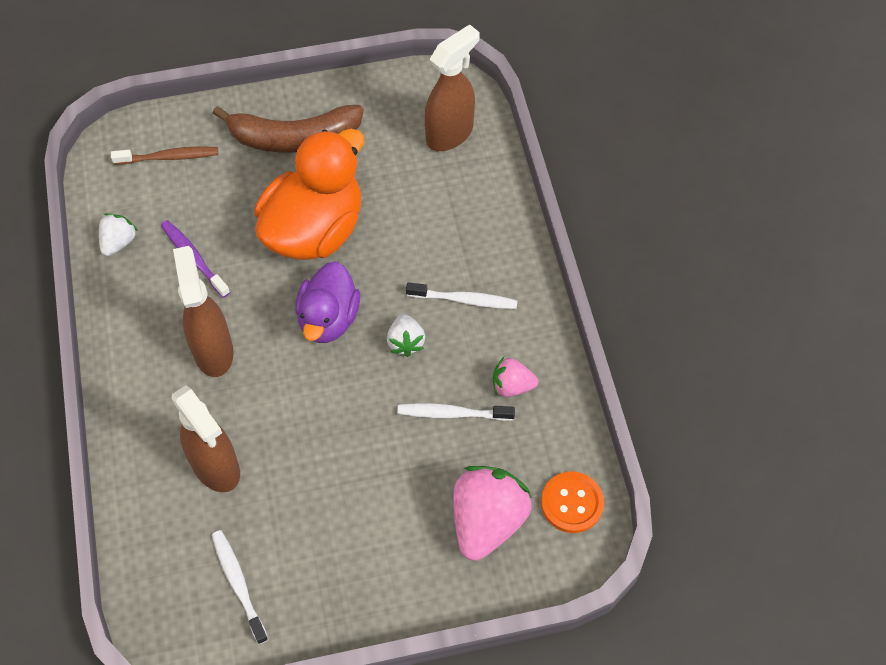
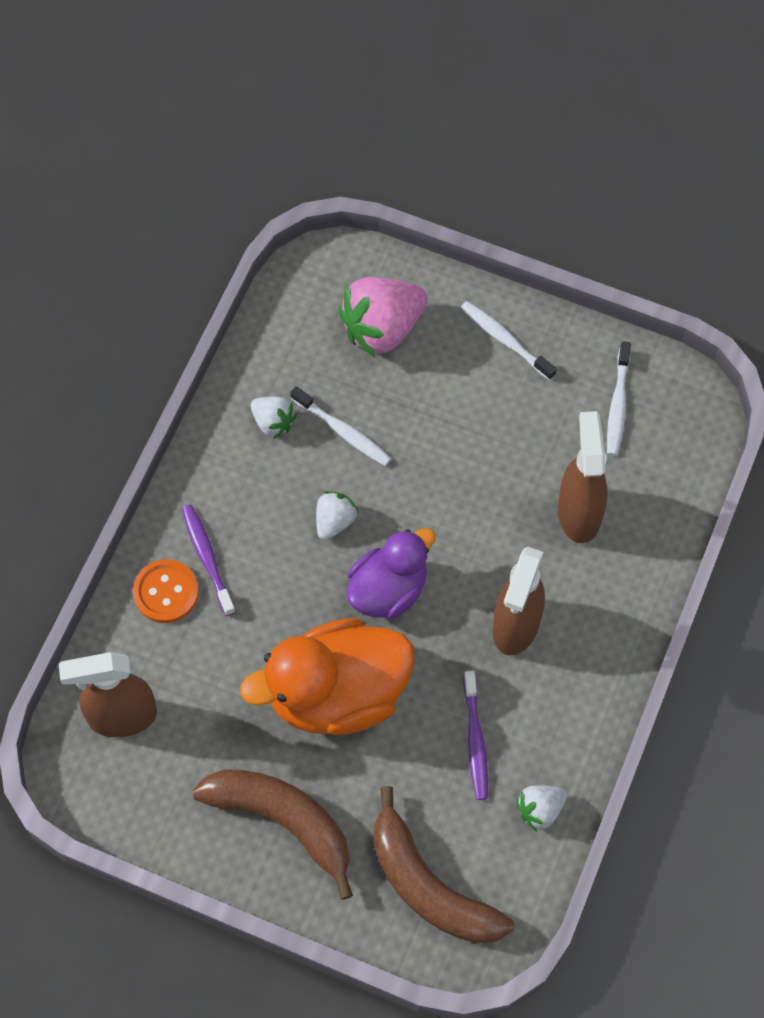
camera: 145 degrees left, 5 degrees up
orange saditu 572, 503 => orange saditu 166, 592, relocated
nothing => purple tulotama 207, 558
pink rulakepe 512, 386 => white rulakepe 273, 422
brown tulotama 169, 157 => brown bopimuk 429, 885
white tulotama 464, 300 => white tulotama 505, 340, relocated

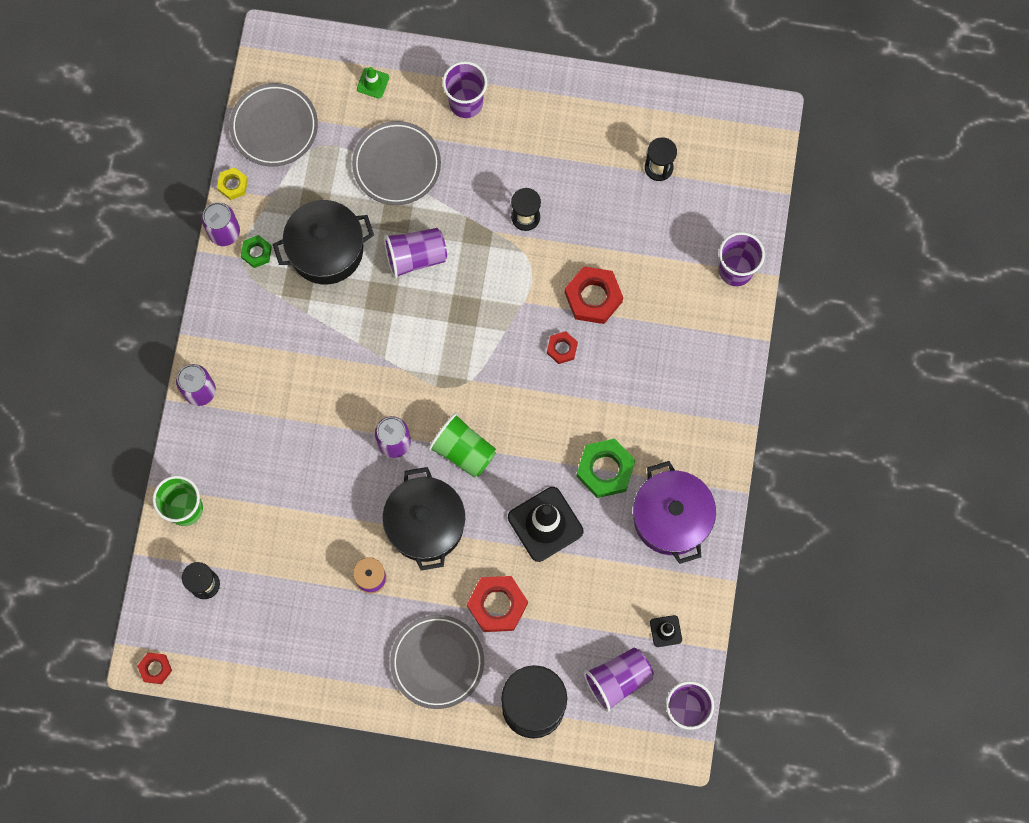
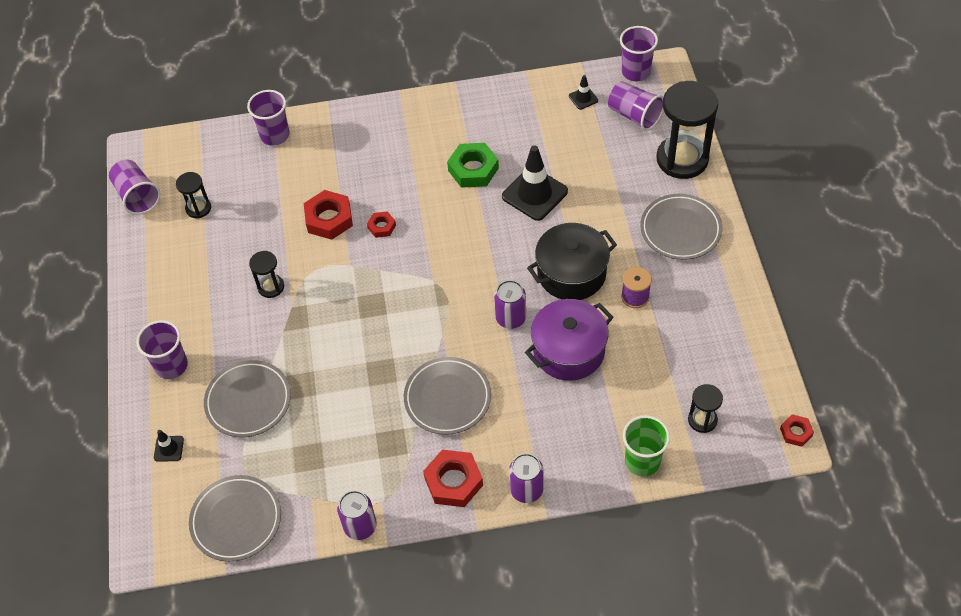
camera: 105 degrees left, 20 degrees down
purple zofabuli 415, 257 => purple zofabuli 137, 196, relocated
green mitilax 373, 83 => black mitilax 169, 448
nothing => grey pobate 447, 398
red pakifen 497, 605 => red pakifen 453, 481, relocated
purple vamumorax 671, 517 => purple vamumorax 569, 351, relocated
yellow pakifen 233, 185 => nothing
green pakifen 256, 253 => nothing
black vamumorax 326, 250 => nothing
green zofabuli 463, 451 => nothing

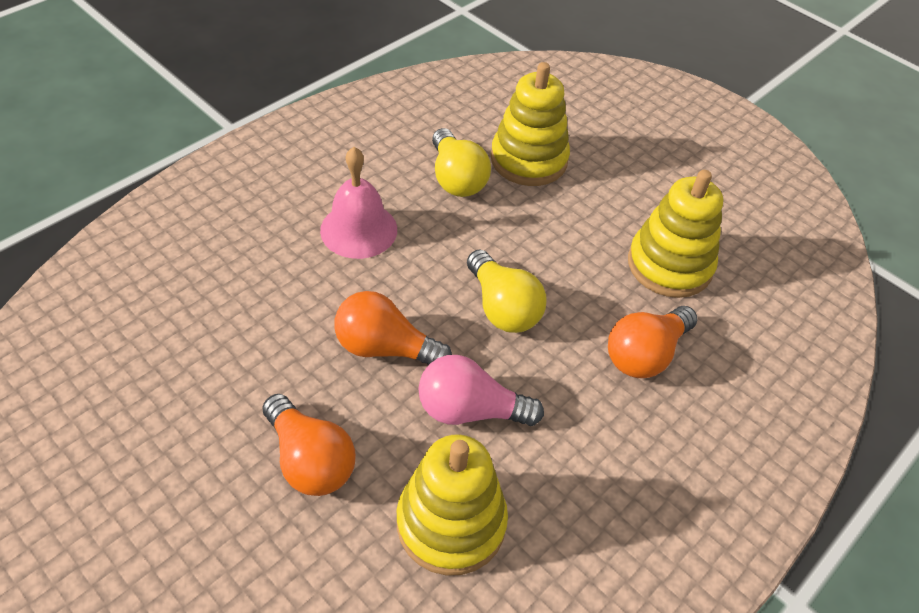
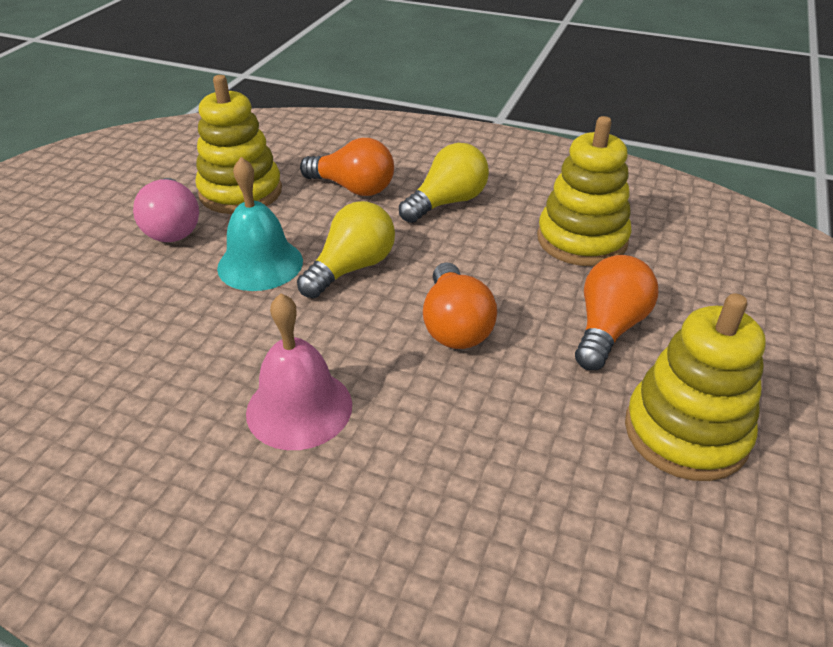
camera: 110 degrees left, 10 degrees down
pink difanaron 470, 410 => pink difanaron 173, 227, relocated
nothing => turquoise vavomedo 260, 264
yellow difanaron 456, 178 => yellow difanaron 447, 202, relocated
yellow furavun 528, 160 => yellow furavun 685, 432, relocated

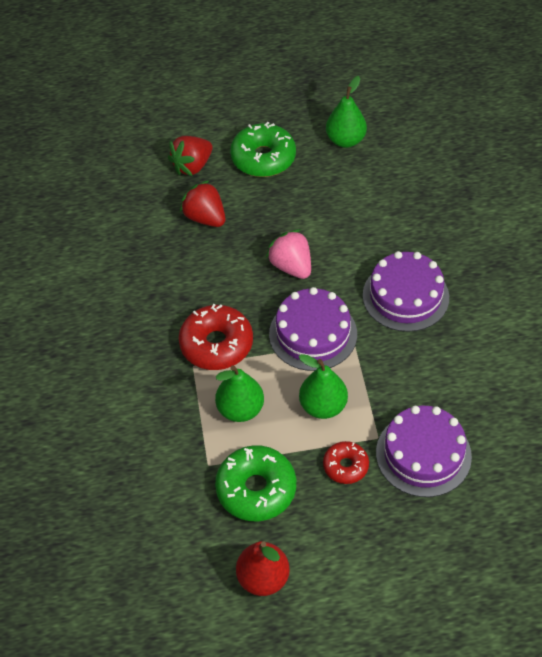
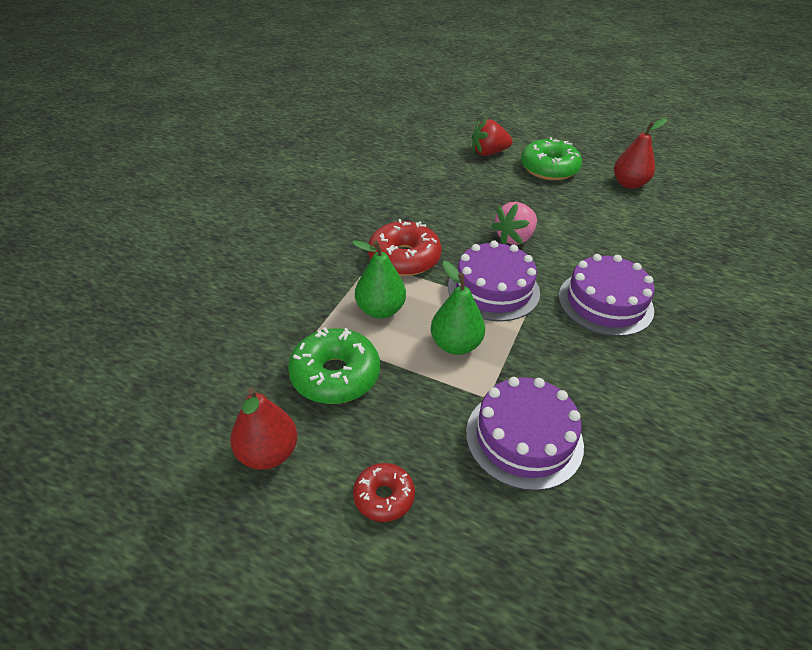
camera: 30 degrees right, 10 degrees down
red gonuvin 345, 466 => red gonuvin 384, 497, relocated
pink rulakepe 291, 266 => pink rulakepe 514, 238, 135 degrees counterclockwise
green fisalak 345, 140 => red fisalak 629, 184
red rulakepe 205, 218 => nothing

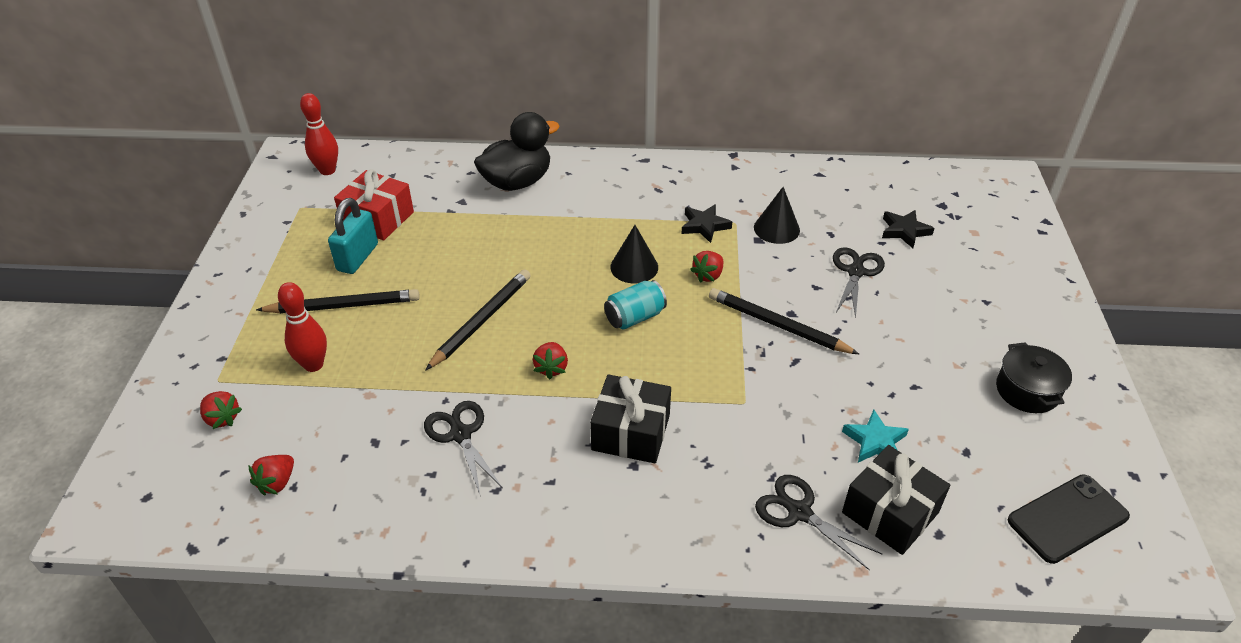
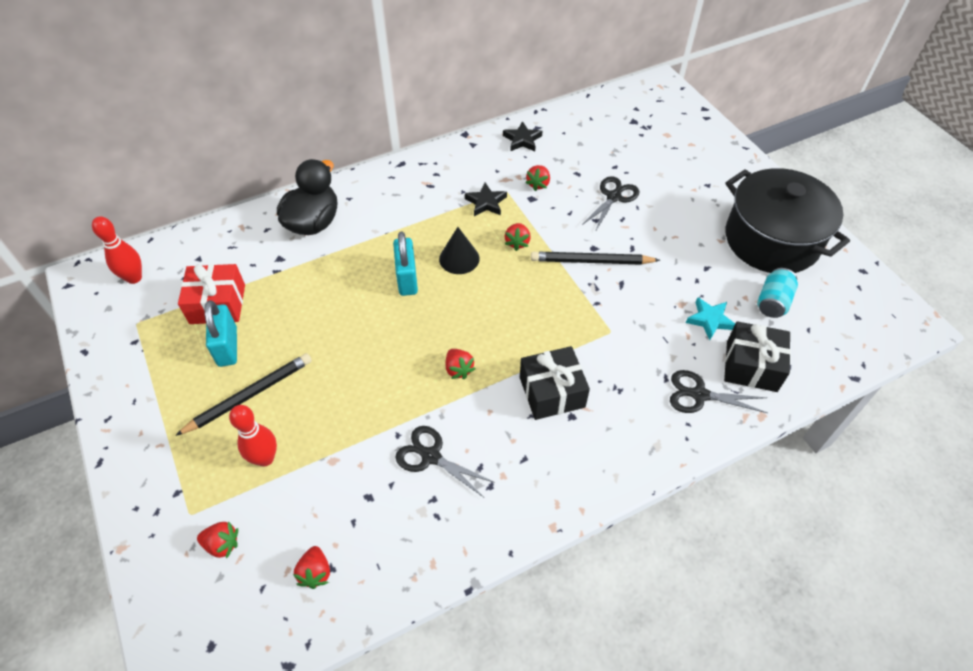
camera: 30 degrees left, 10 degrees up
nothing => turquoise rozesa 407, 278
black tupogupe 904, 231 => black tupogupe 522, 140, relocated
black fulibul 776, 228 => red rulakepe 538, 184
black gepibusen 855, 272 => black gepibusen 613, 197, 45 degrees clockwise
black vamumorax 1027, 391 => black vamumorax 771, 240, x2.12
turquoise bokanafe 635, 317 => turquoise bokanafe 772, 302, relocated
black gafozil 481, 320 => nothing
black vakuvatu 1067, 519 => nothing

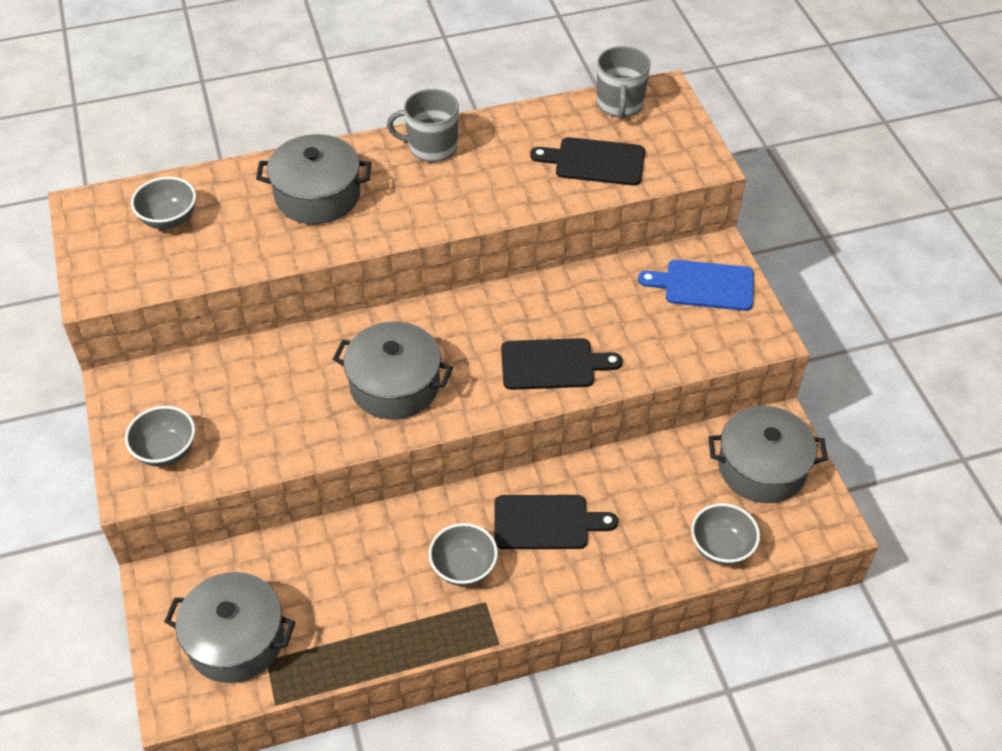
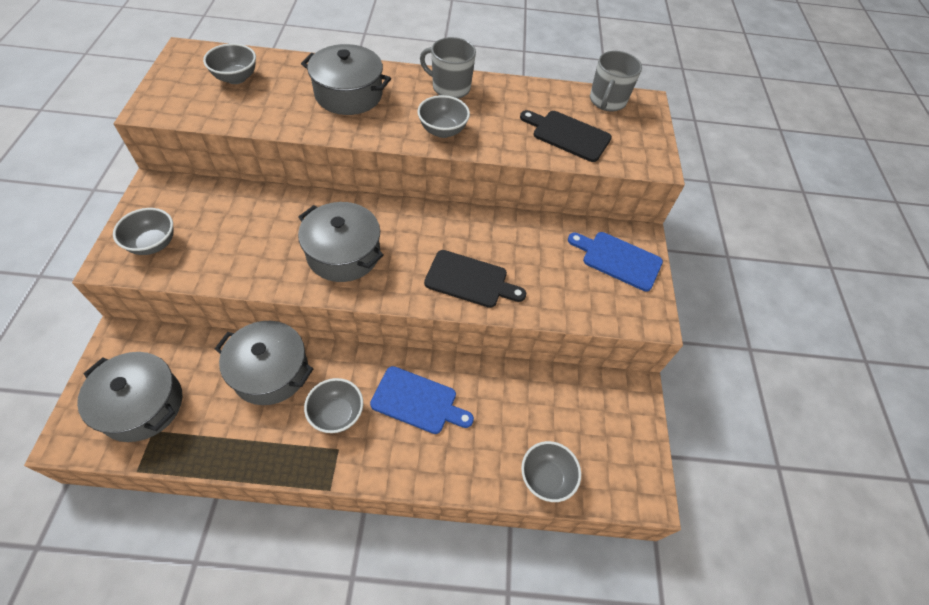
camera: 15 degrees right, 5 degrees up
grey vamumorax 762, 467 => grey vamumorax 270, 371, relocated
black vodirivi 546, 522 => blue vodirivi 418, 401
nothing => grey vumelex 443, 131

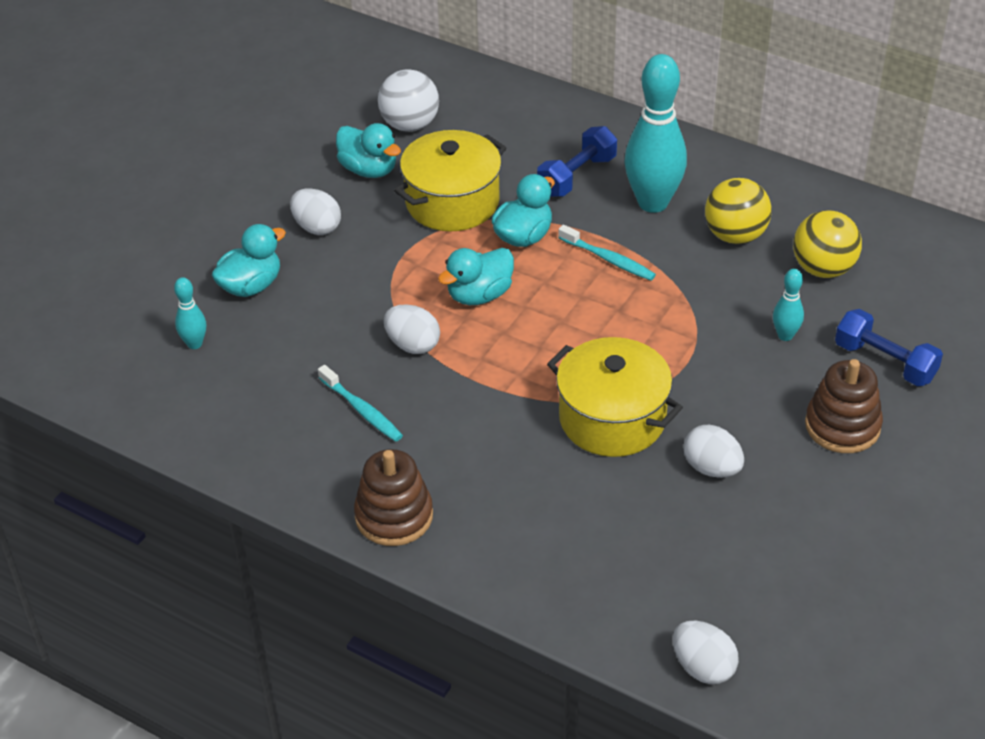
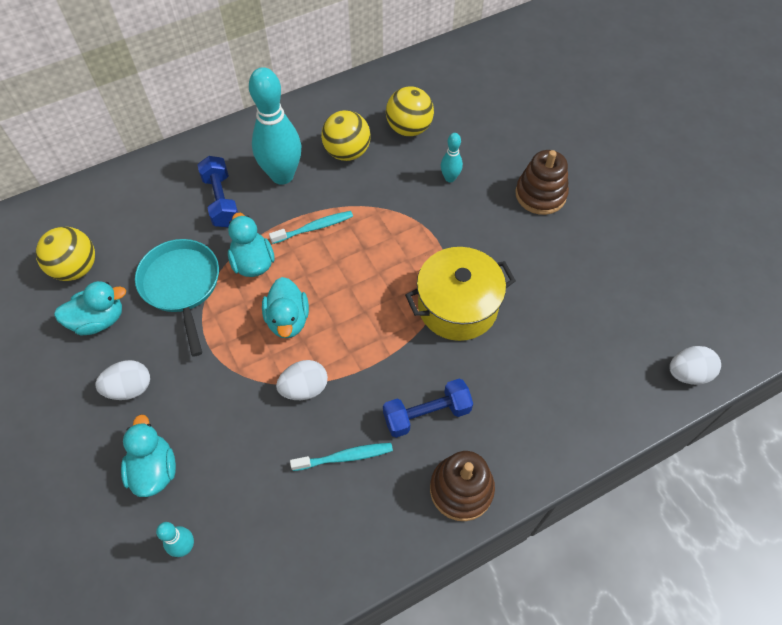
camera: 60 degrees left, 15 degrees up
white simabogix 410, 125 => yellow simabogix 76, 268
yellow vamumorax 452, 202 => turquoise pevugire 181, 286
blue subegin 885, 362 => blue subegin 426, 414, relocated
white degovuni 712, 468 => nothing

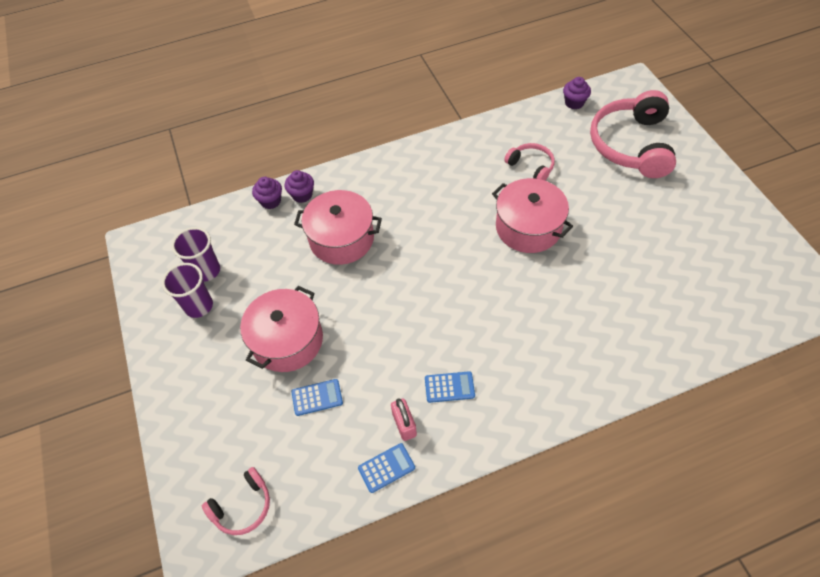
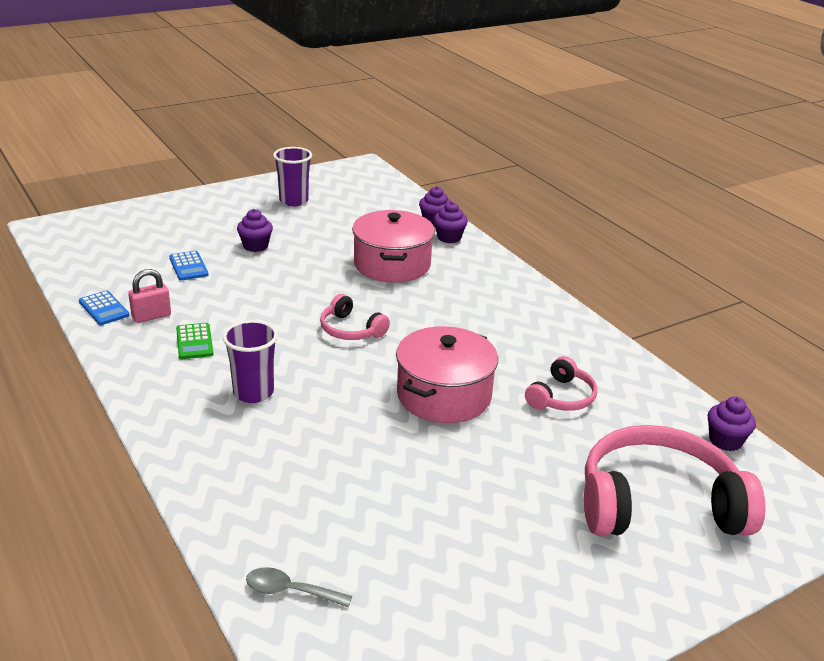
camera: 75 degrees right, 25 degrees down
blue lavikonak 449, 387 => green lavikonak 194, 342
purple zofabuli 207, 271 => purple zofabuli 253, 392, relocated
pink vamumorax 287, 340 => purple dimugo 255, 246
nothing => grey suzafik 290, 591
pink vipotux 242, 506 => pink vipotux 351, 330, relocated

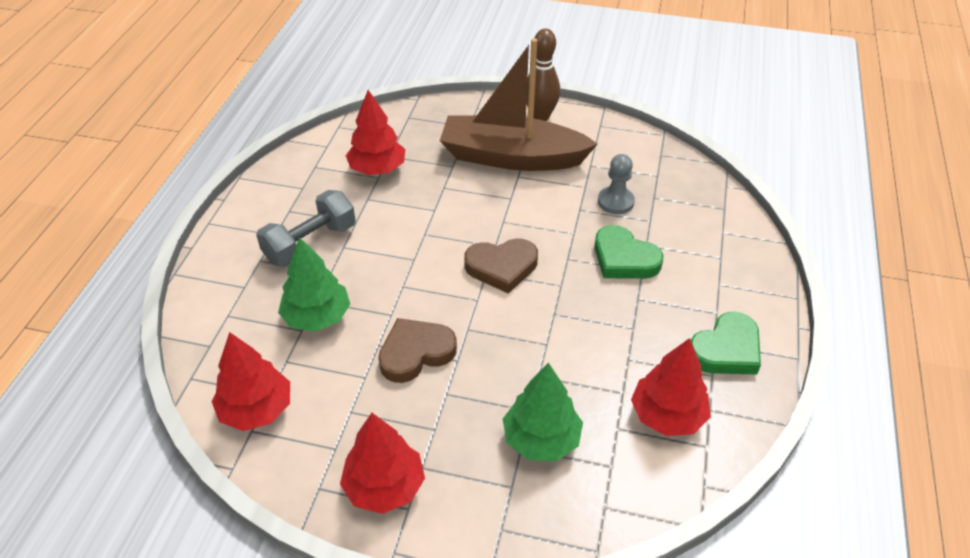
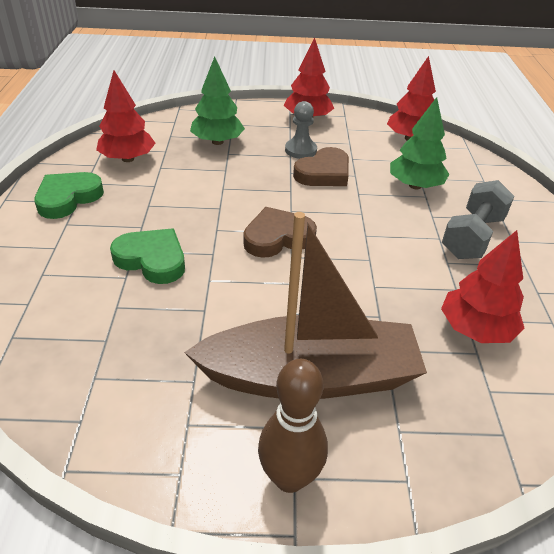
camera: 165 degrees right, 5 degrees down
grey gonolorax 615, 202 => grey gonolorax 300, 150, relocated

